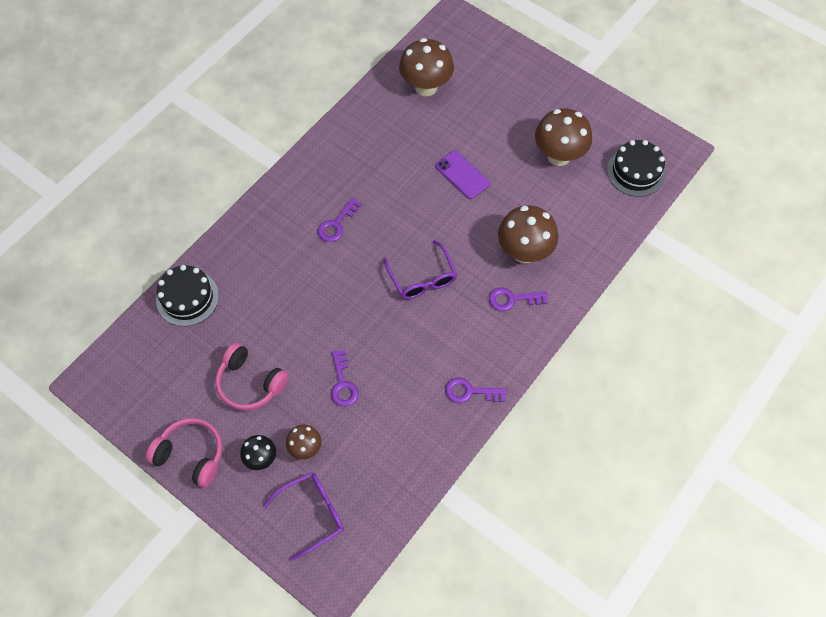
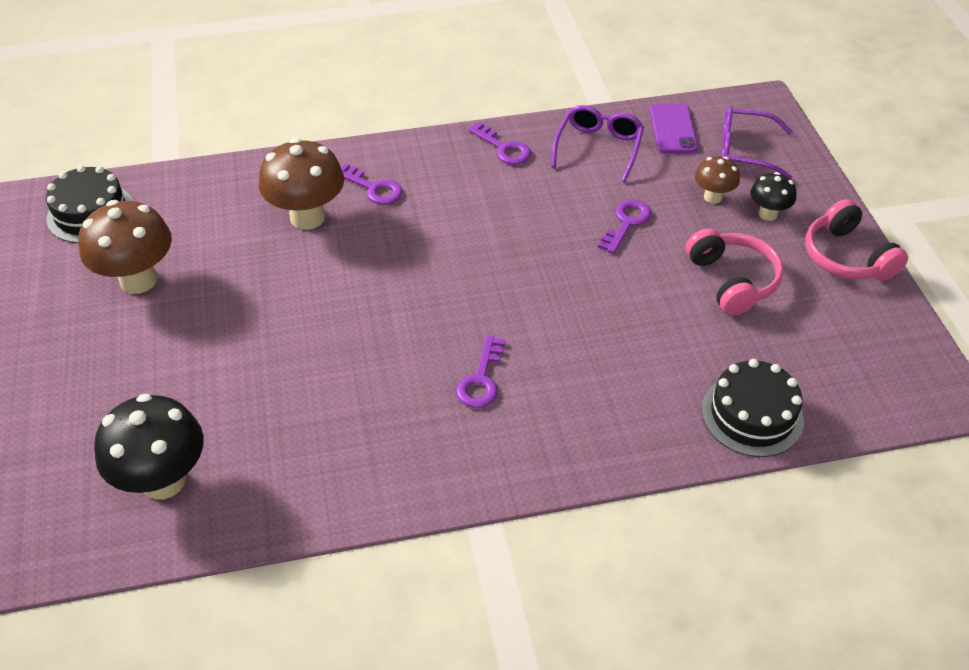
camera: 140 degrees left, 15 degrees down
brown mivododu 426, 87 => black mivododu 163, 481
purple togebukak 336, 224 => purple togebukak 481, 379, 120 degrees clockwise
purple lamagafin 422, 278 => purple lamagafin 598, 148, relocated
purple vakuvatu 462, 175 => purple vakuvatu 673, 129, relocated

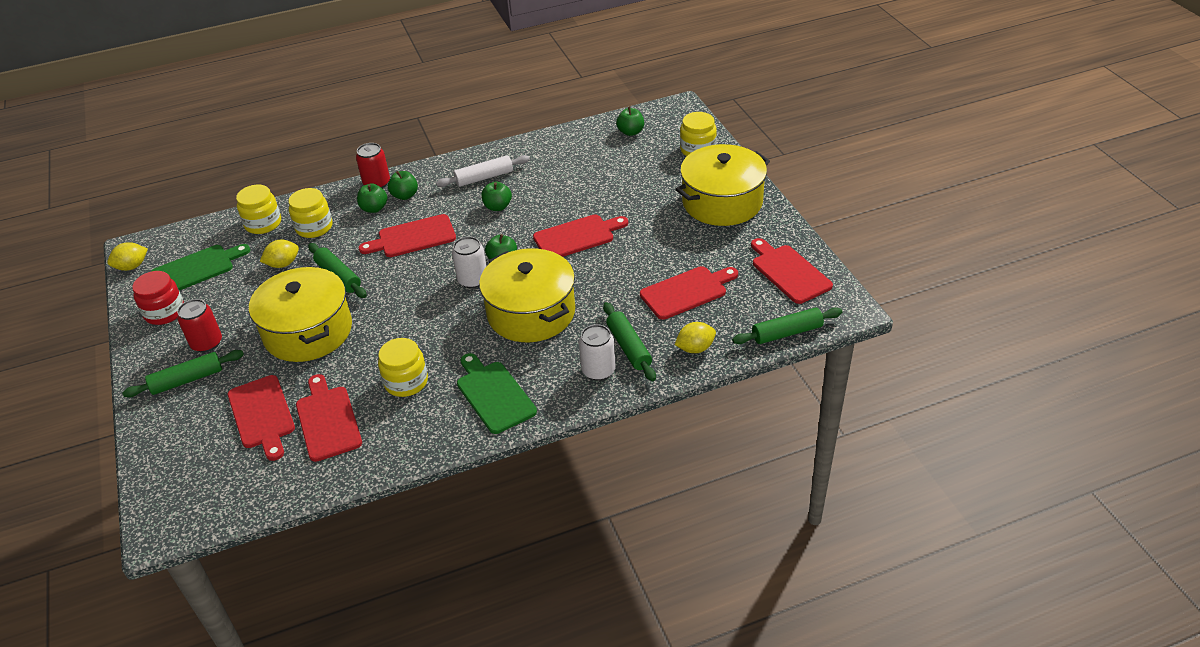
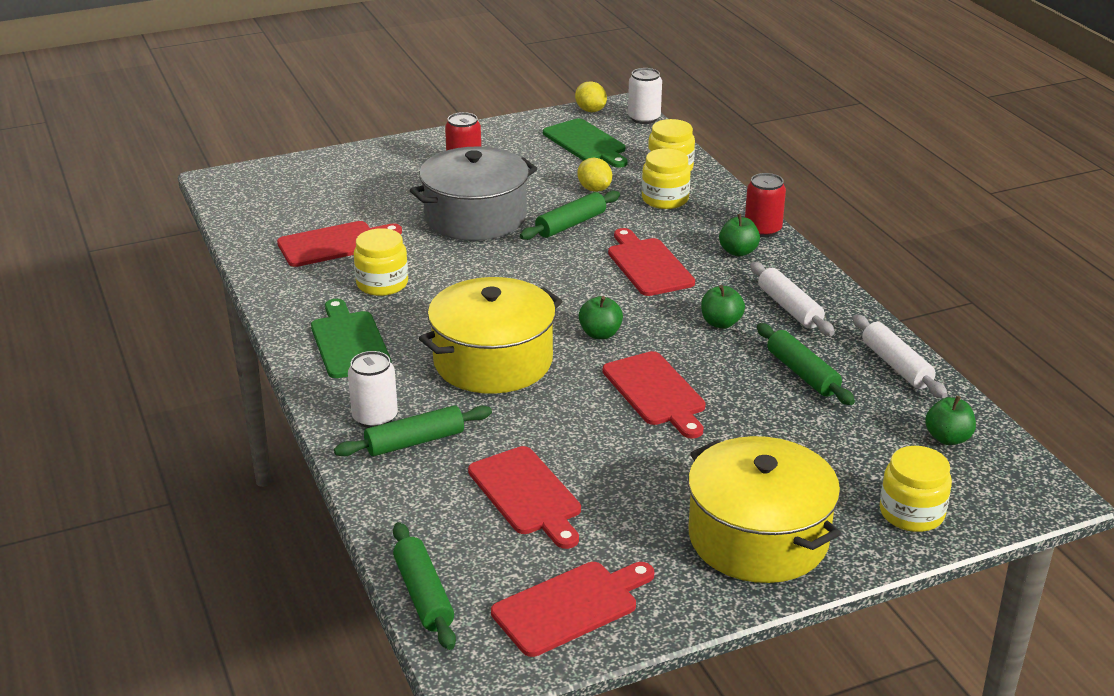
camera: 85 degrees right, 10 degrees down
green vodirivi 494, 394 => green vodirivi 349, 342, 75 degrees counterclockwise
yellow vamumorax 308, 331 => grey vamumorax 475, 217
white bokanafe 473, 280 => white bokanafe 644, 118, relocated
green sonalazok 187, 380 => green sonalazok 802, 373, relocated
nothing => white sonalazok 896, 365
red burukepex 164, 312 => nothing
red vodirivi 262, 415 => nothing
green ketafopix 374, 208 => nothing
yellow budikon 695, 348 => nothing

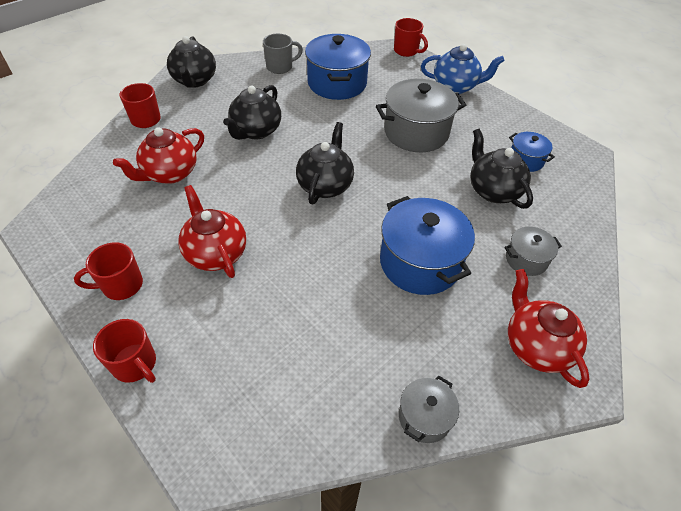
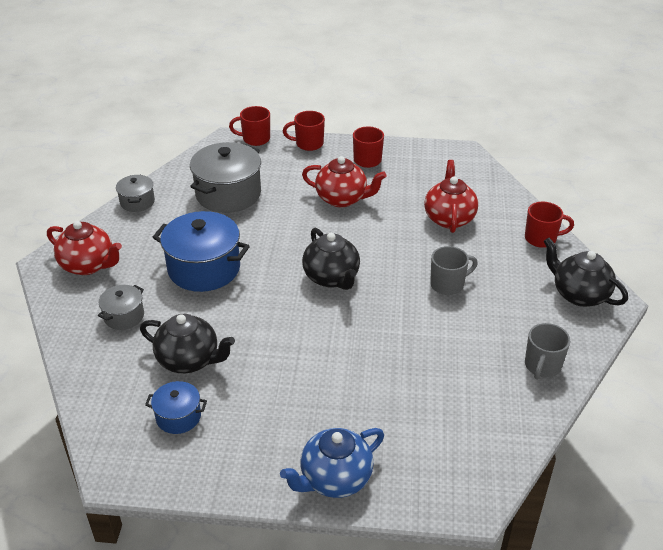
camera: 140 degrees right, 10 degrees down
grey vamumorax 416, 132 => grey vamumorax 228, 194, relocated
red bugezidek 406, 51 => red bugezidek 255, 139, relocated
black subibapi 256, 131 => grey bugezidek 448, 284
blue vamumorax 337, 83 => nothing

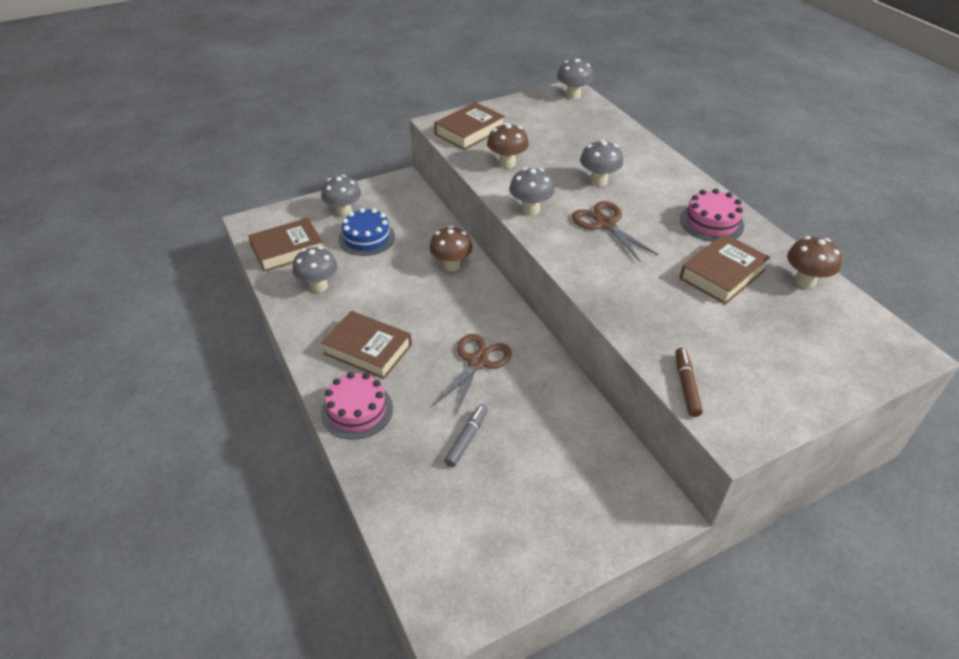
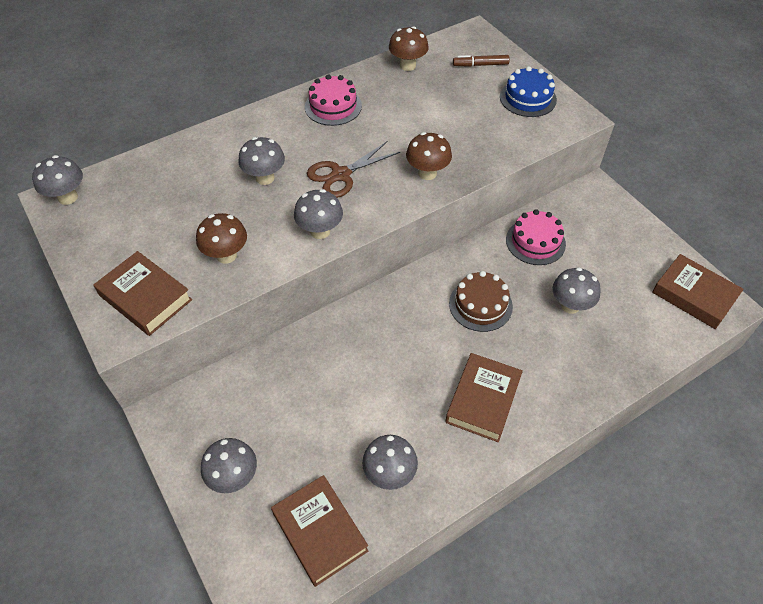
camera: 95 degrees left, 10 degrees up
brown mivododu 451, 265 => brown mivododu 427, 173, relocated
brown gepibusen 477, 362 => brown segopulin 480, 305
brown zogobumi 686, 386 => brown zogobumi 480, 65, relocated
blue segopulin 367, 238 => blue segopulin 528, 98, relocated
pink segopulin 357, 410 => pink segopulin 535, 242, relocated
grey zogobumi 467, 439 => grey mivododu 570, 305
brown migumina 722, 274 => brown migumina 694, 295, relocated

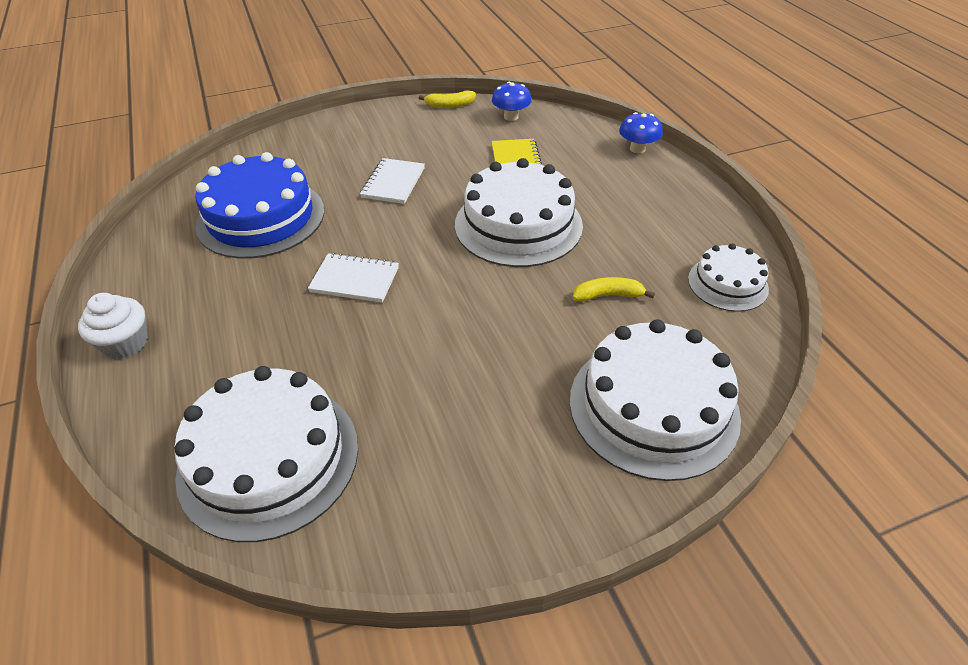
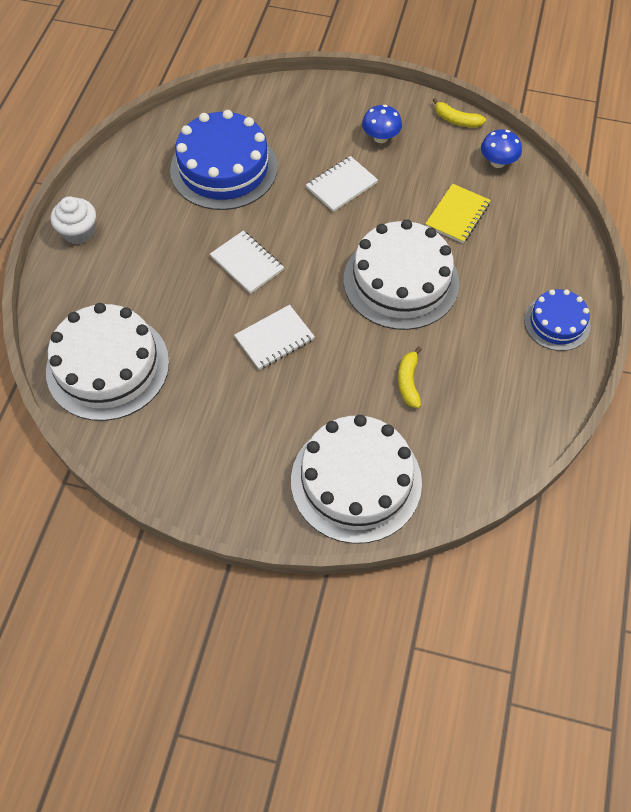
camera: 35 degrees right, 15 degrees up
nothing => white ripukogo 274, 338
blue mivododu 637, 149 => blue mivododu 380, 137, relocated
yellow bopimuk 608, 295 => yellow bopimuk 408, 382, 120 degrees counterclockwise
nothing => blue segopulin 557, 323
white segopulin 727, 284 => nothing

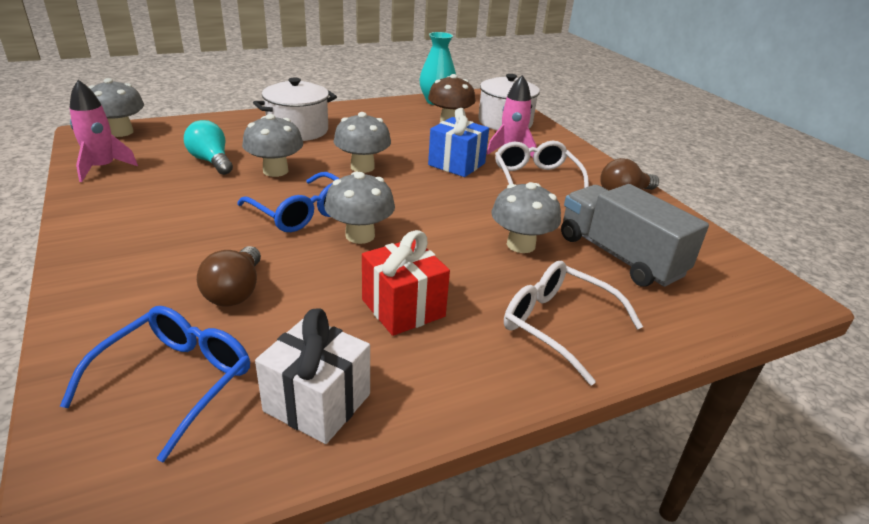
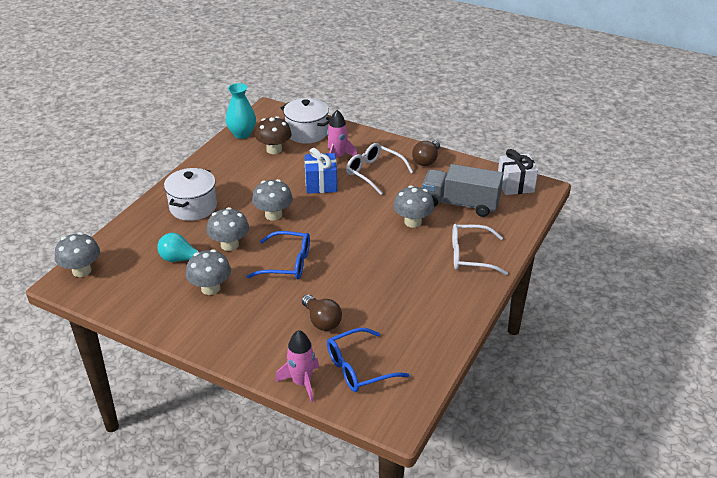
camera: 35 degrees left, 5 degrees up
grey mivododu 360, 235 => grey mivododu 210, 288, relocated
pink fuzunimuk 103, 168 => pink fuzunimuk 302, 382, relocated
blue lamagafin 175, 381 => blue lamagafin 359, 368, 105 degrees counterclockwise
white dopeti 317, 402 => white dopeti 515, 185, relocated
red dopeti 403, 308 => nothing

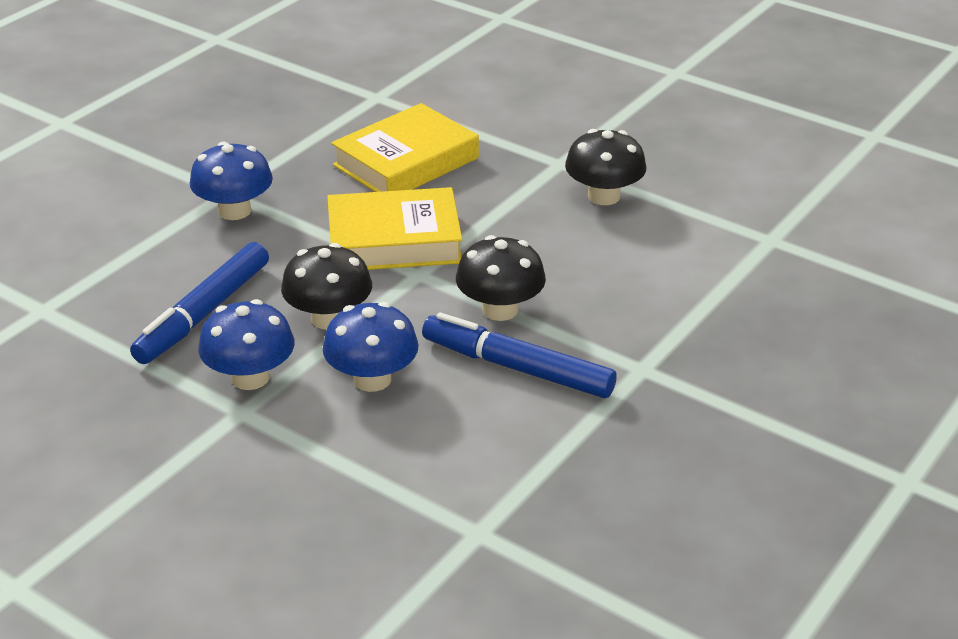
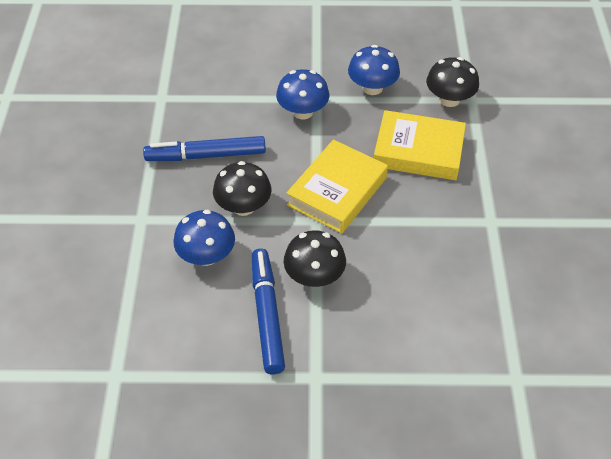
camera: 55 degrees right, 15 degrees up
yellow migumina 394, 240 => yellow migumina 337, 191, 75 degrees clockwise
blue mivododu 250, 377 => blue mivododu 372, 88, relocated
black mivododu 604, 196 => black mivododu 449, 99, relocated

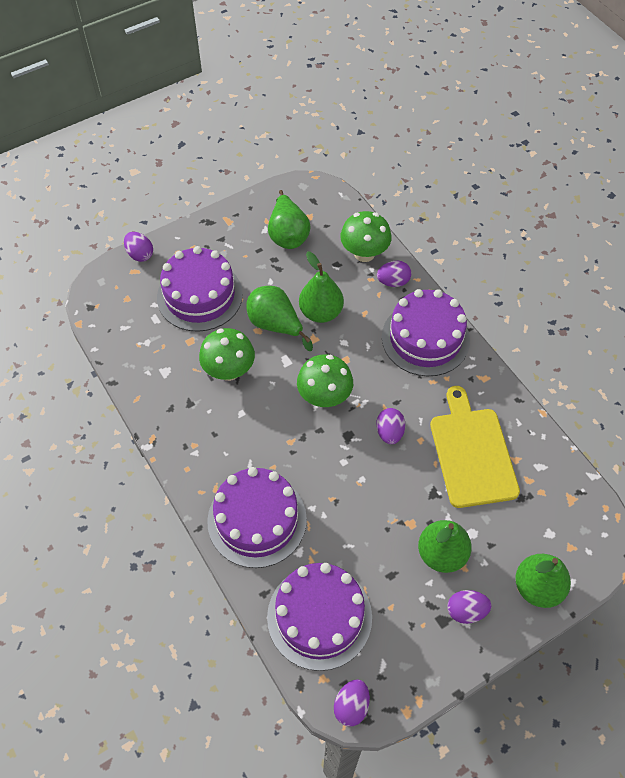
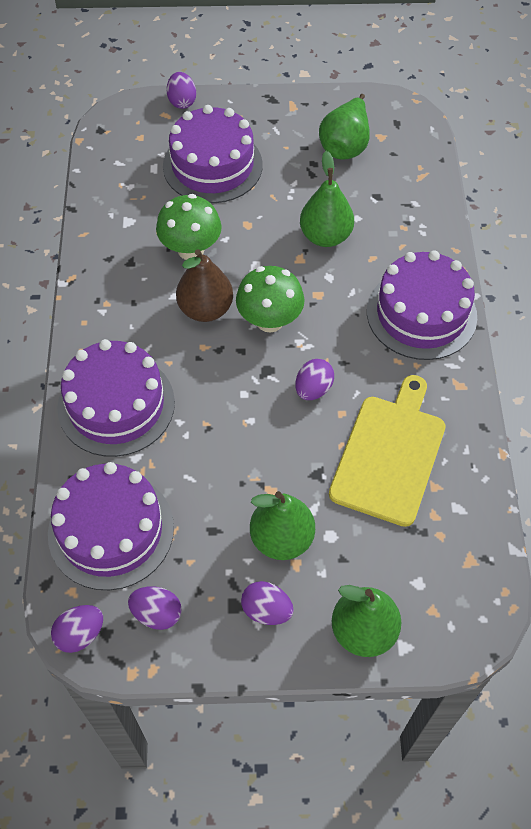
camera: 30 degrees right, 0 degrees up
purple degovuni 393, 282 => purple degovuni 157, 614, relocated
nothing => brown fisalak 205, 309
green fisalak 276, 325 => nothing
green mivododu 364, 253 => nothing

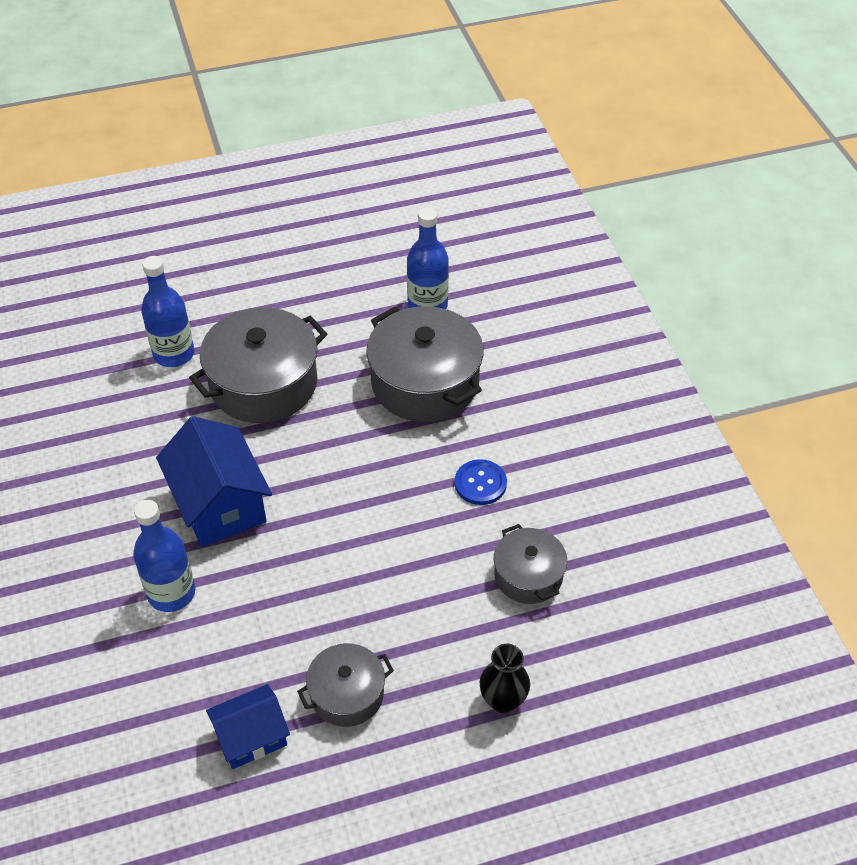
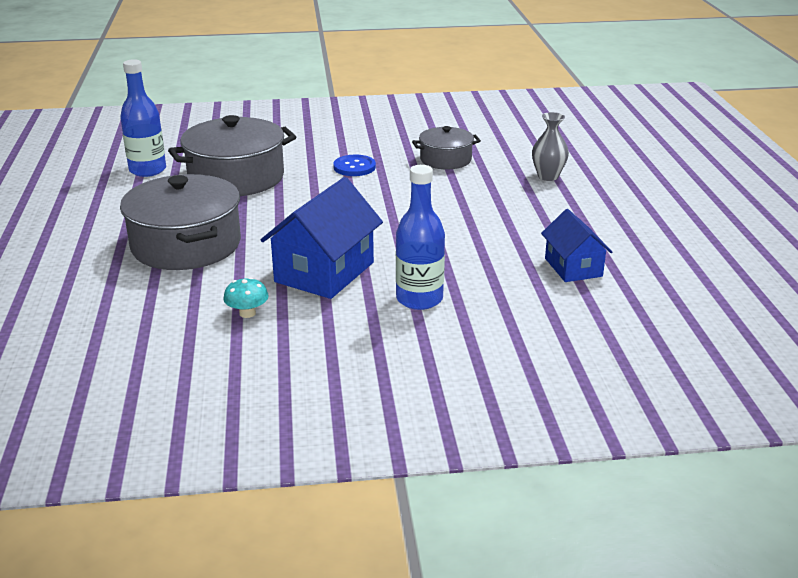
camera: 80 degrees left, 20 degrees down
nothing => turquoise mivododu 247, 313
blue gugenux 219, 504 => blue gugenux 324, 272, 45 degrees counterclockwise
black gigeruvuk 503, 700 => grey gigeruvuk 548, 176
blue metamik 174, 354 => nothing
grey vamumorax 347, 694 => nothing

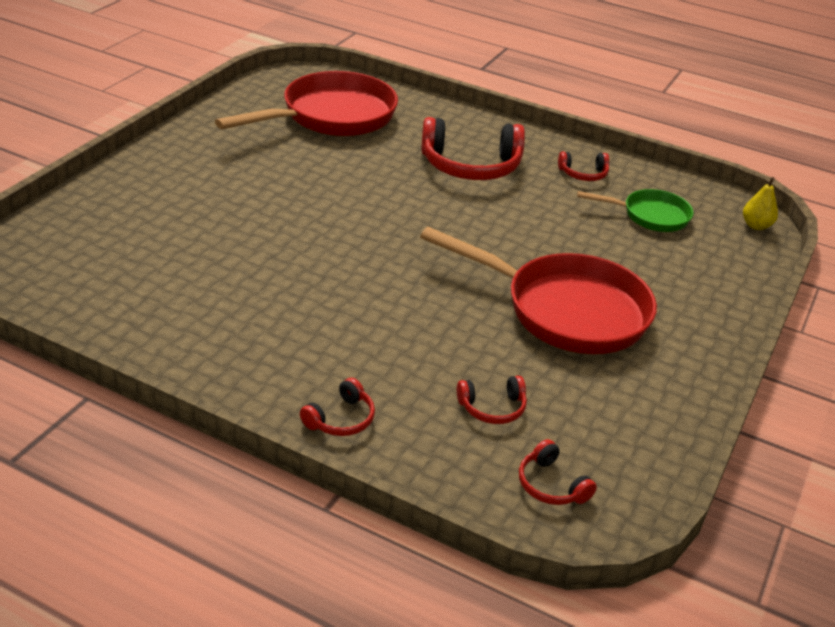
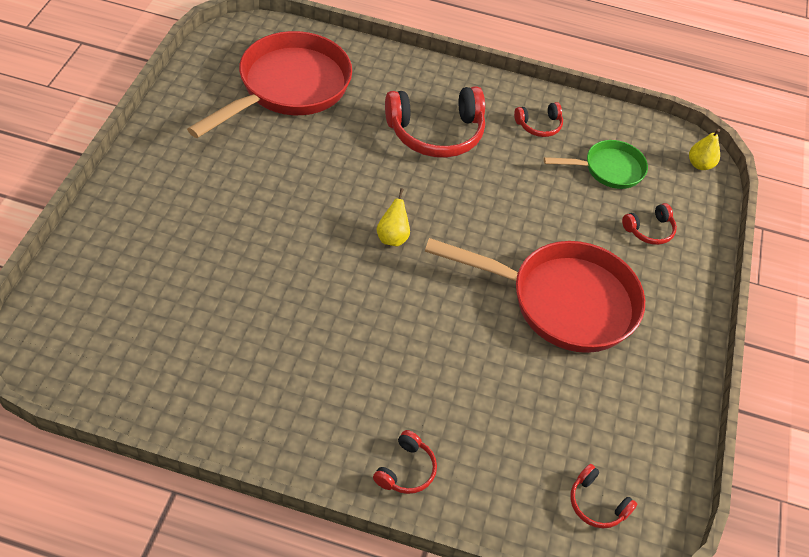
camera: 15 degrees left, 15 degrees up
nothing => yellow fisalak 392, 237
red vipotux 492, 408 => red vipotux 649, 230, relocated

